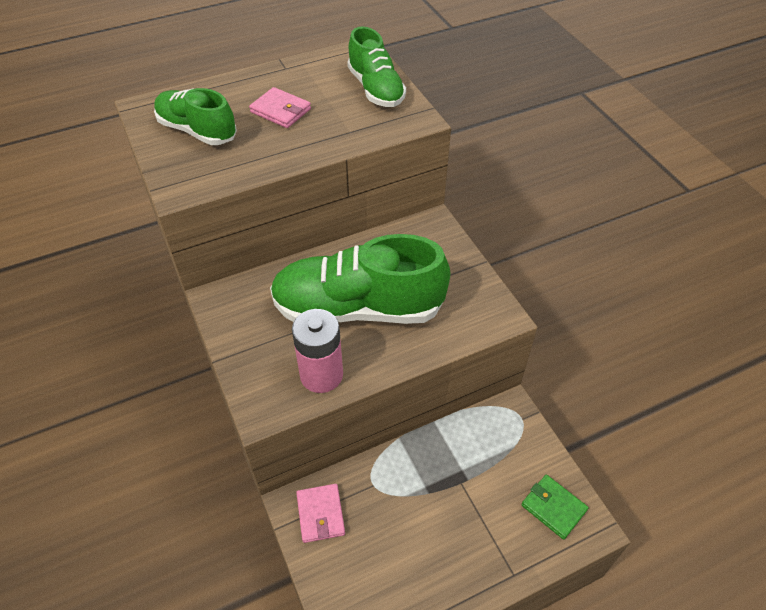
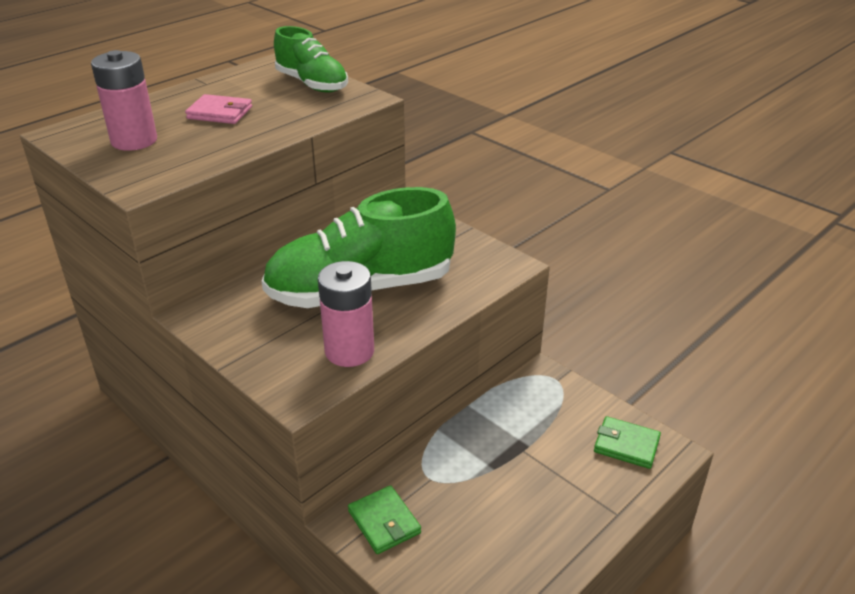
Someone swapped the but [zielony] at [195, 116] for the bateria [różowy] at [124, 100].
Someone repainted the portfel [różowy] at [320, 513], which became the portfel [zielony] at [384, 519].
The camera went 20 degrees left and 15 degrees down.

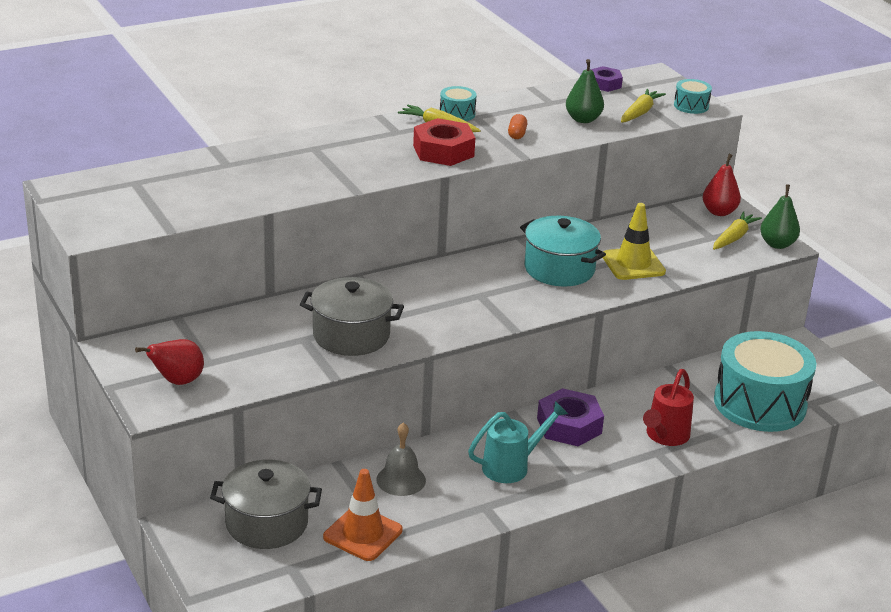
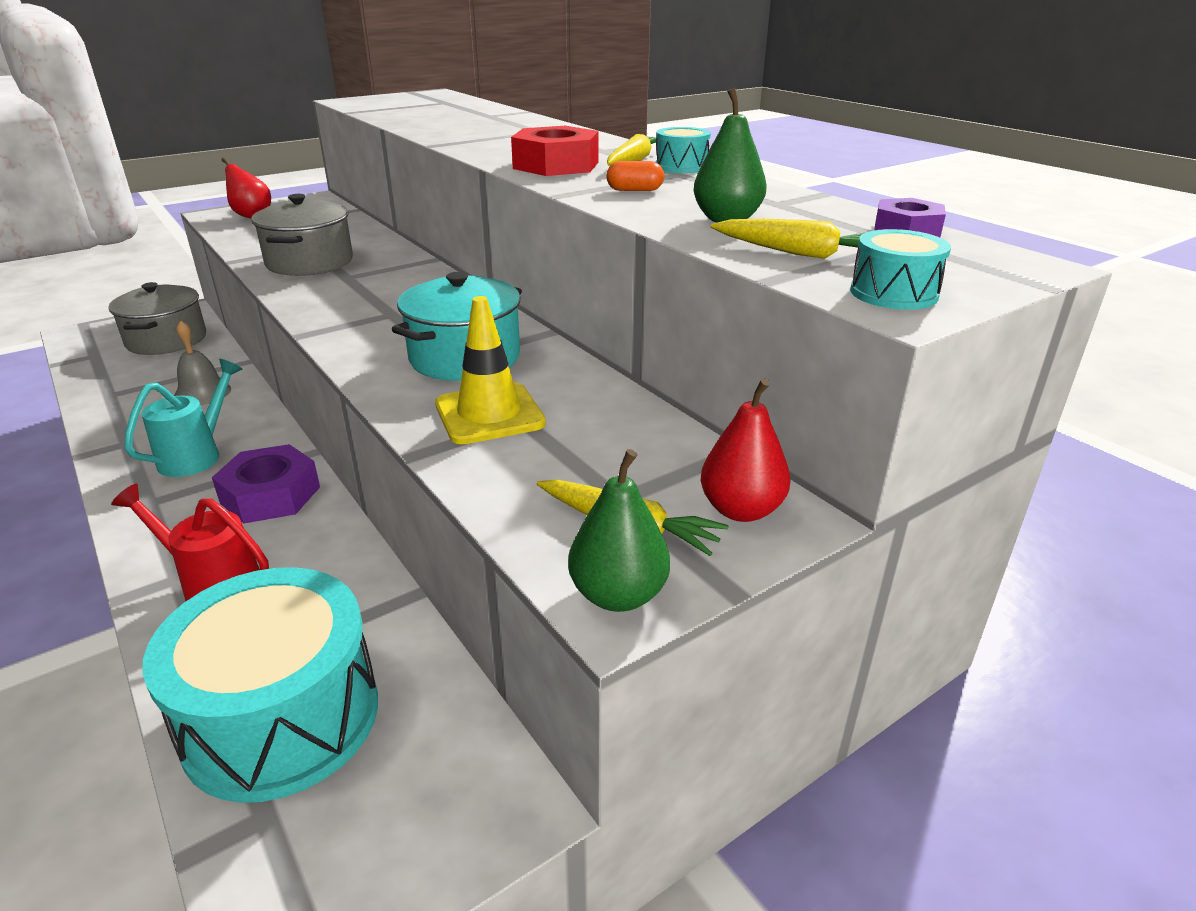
Someone took away the pachołek [pomarańczowy] at [363, 515].
Someone rotated the konewka [turkusowy] at [518, 442] by 120 degrees counterclockwise.
The camera went 85 degrees right and 0 degrees up.

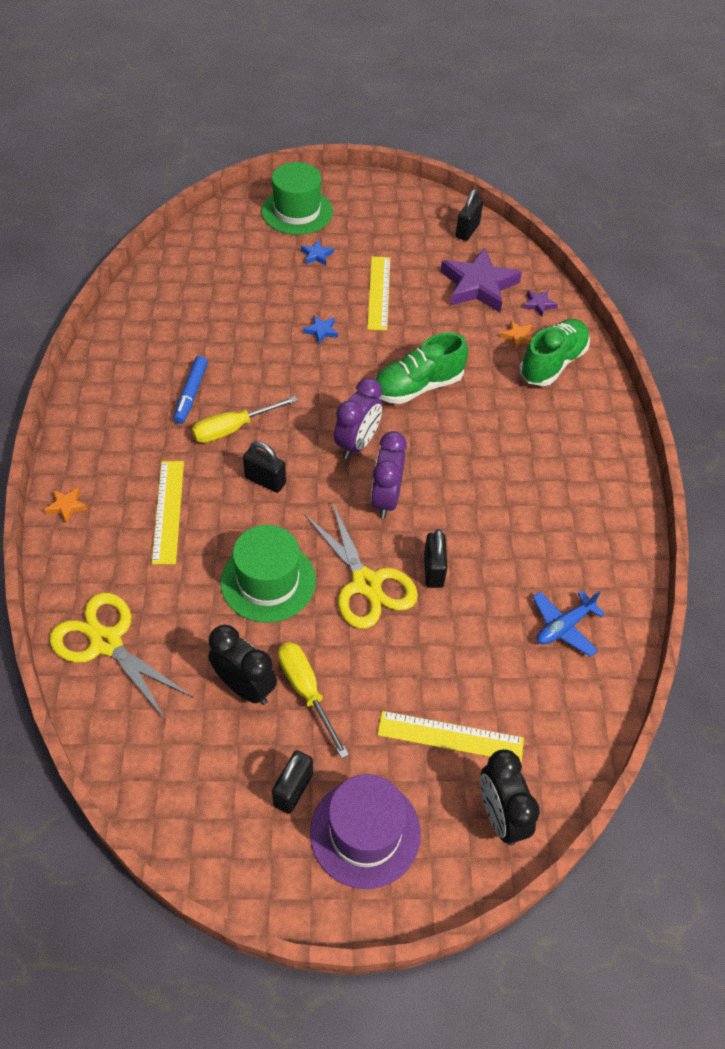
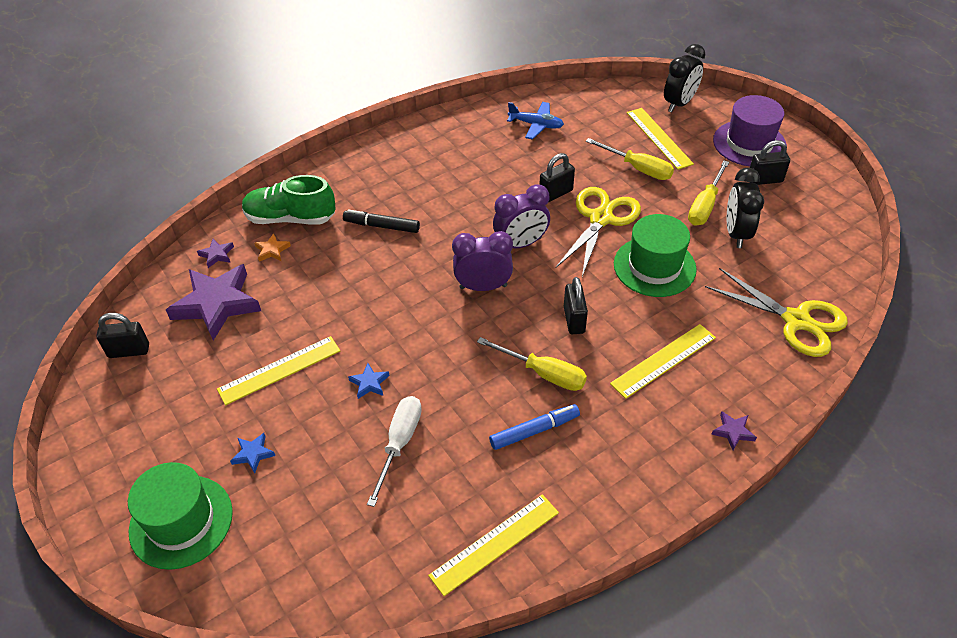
Someone took away the but [zielony] at [421, 368].
Someone put down the flamaster [czarny] at [381, 221].
Someone put down the śrubokręt [biały] at [394, 451].
Someone put down the linijka [żółty] at [493, 545].
Someone put down the śrubokręt [żółty] at [630, 159].
Someone repainted the gwiazda [pomarańczowy] at [66, 505], which became the gwiazda [fioletowy] at [734, 430].
Someone rotated the nożyczki [żółty] at [121, 656] by 60 degrees counterclockwise.
The camera went 120 degrees left and 5 degrees down.

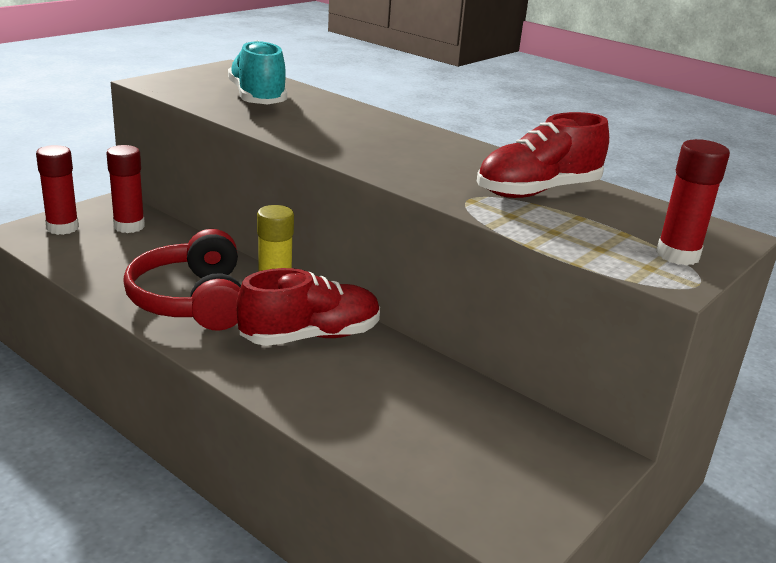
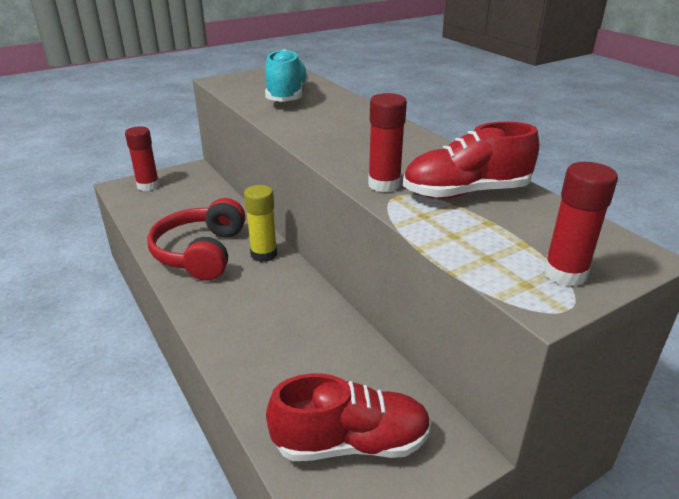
Someone carried the klej w sztyfcie [czerwony] from [125, 189] to [387, 142].
Someone carried the but [czerwony] from [308, 307] to [348, 417].
The camera went 20 degrees right and 5 degrees up.

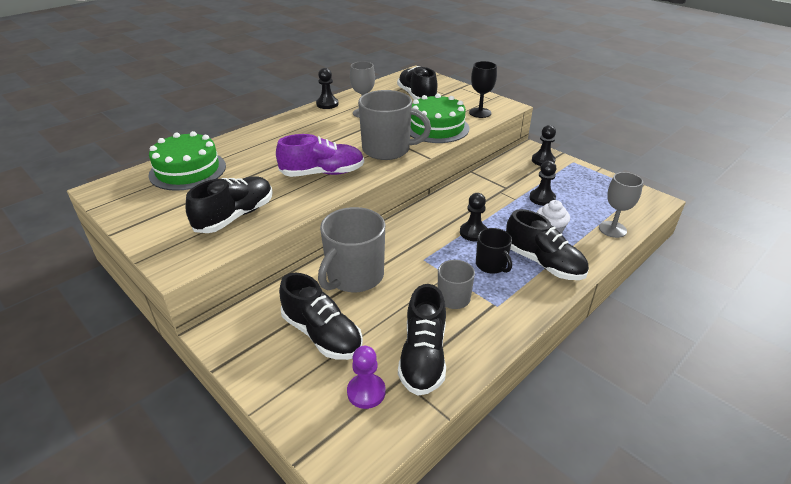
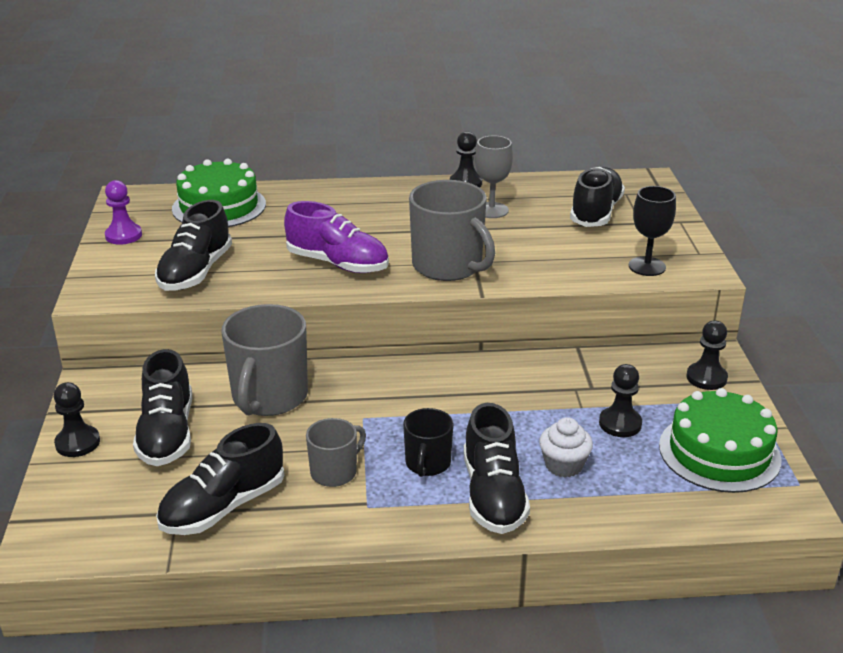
Someone took away the kielich [szary] at [621, 205].
Someone carried the pionek [fioletowy] from [366, 377] to [123, 212].
Someone carried the tort [zielony] from [440, 118] to [720, 440].
Someone carried the pionek [czarny] from [473, 217] to [77, 419].
Someone rotated the but [czarny] at [229, 205] by 120 degrees clockwise.
Someone rotated the kubek [szary] at [351, 249] by 60 degrees counterclockwise.
The camera went 40 degrees right and 5 degrees down.

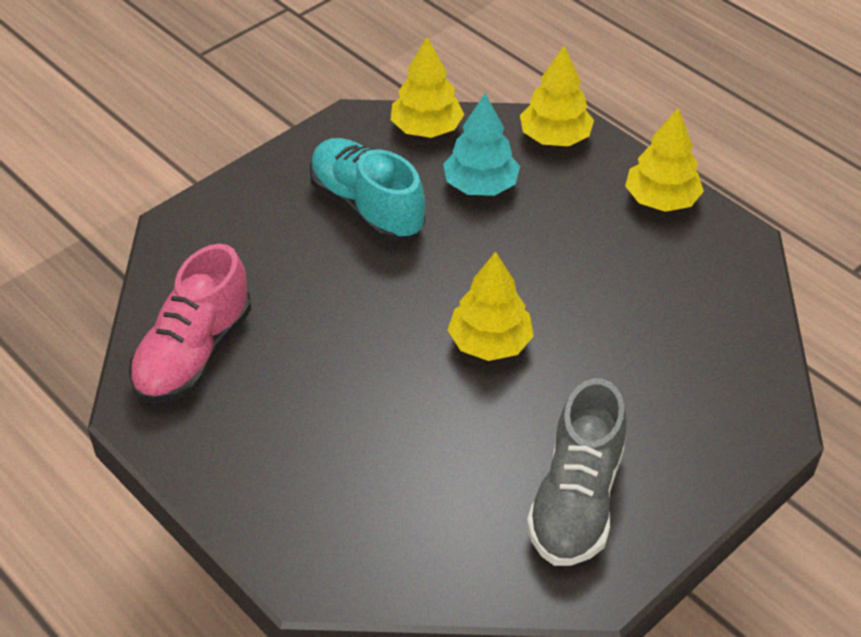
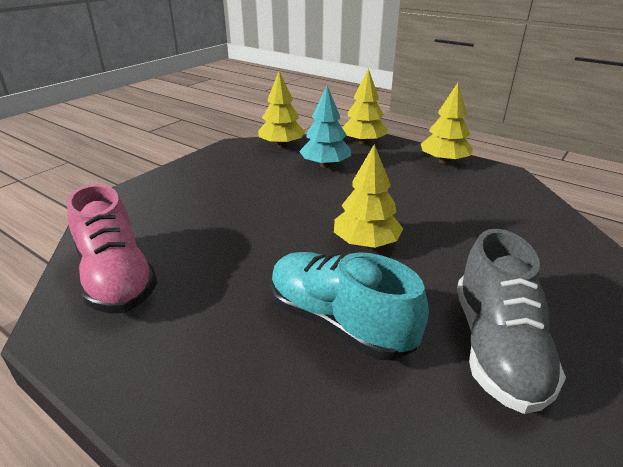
Someone carried the but [turkusowy] from [368, 190] to [350, 306].
Someone rotated the but [różowy] at [190, 323] by 45 degrees counterclockwise.
The camera went 10 degrees left and 15 degrees down.

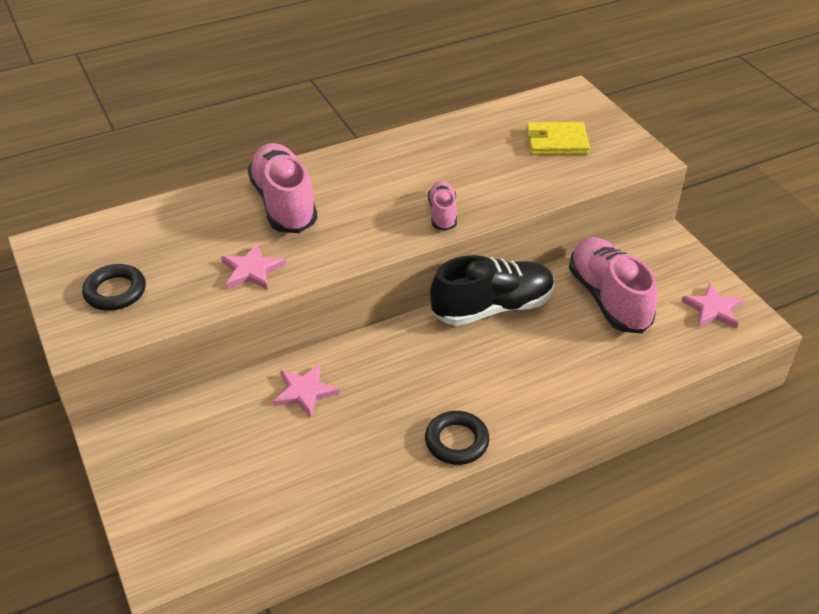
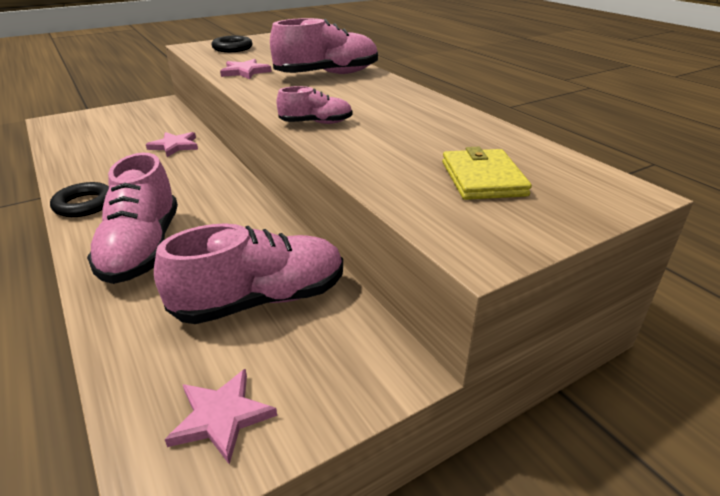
Someone took away the but [czarny] at [492, 290].
Someone put down the but [różowy] at [132, 218].
The camera went 85 degrees right and 10 degrees down.

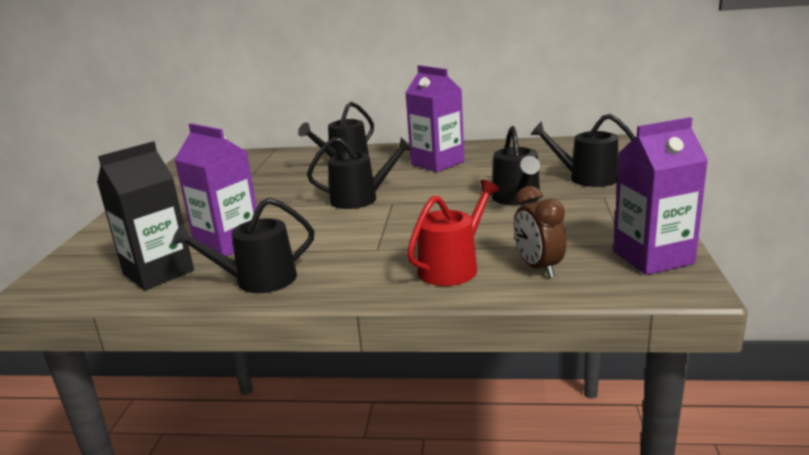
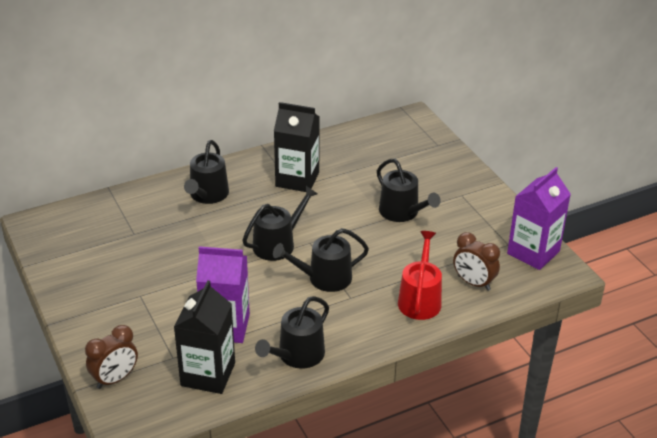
Someone put down the budzik [brązowy] at [111, 357].
Someone carried the konewka [czarny] from [582, 150] to [321, 260].
Someone repainted the karton mleka [fioletowy] at [434, 118], which became the karton mleka [czarny] at [297, 147].
The camera went 35 degrees left and 15 degrees up.

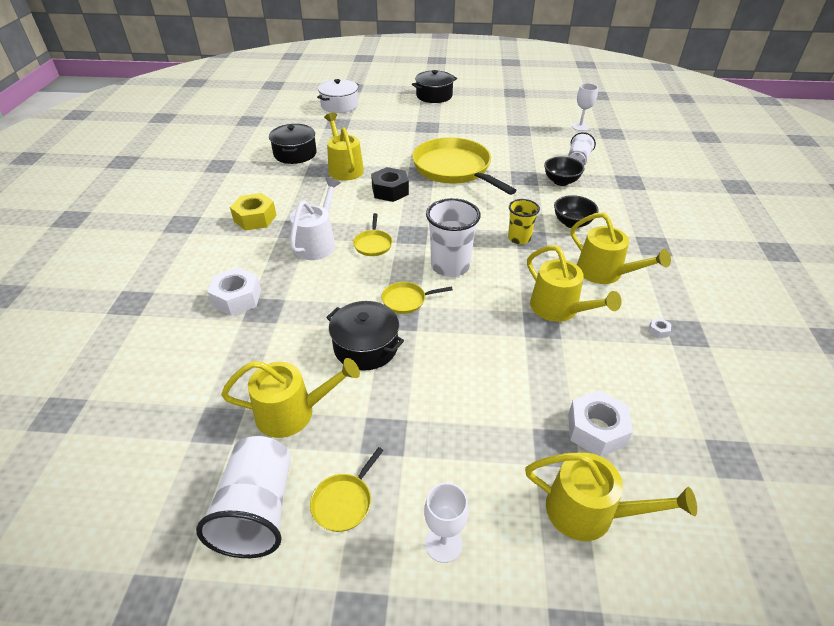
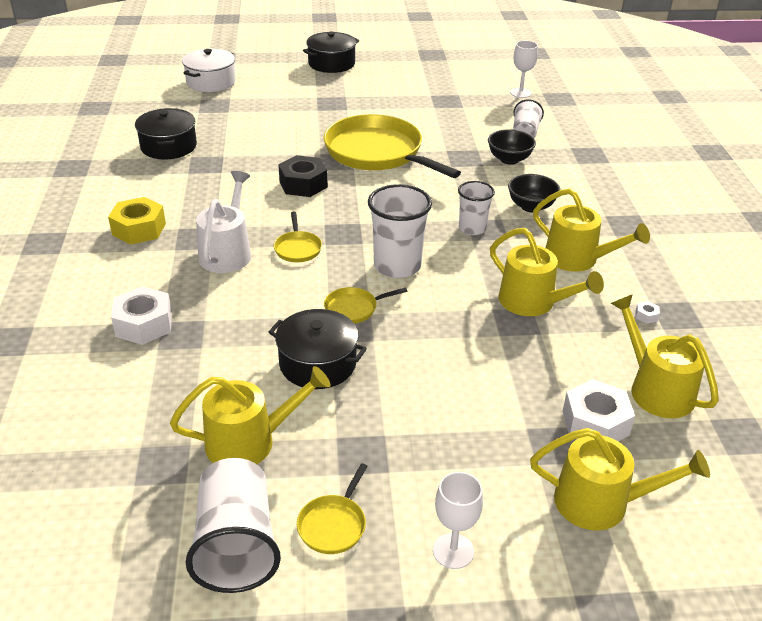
Someone carried the konewka [żółty] from [344, 147] to [665, 356].
Someone repainted the szklanka [żółty] at [524, 221], which became the szklanka [biały] at [476, 208].
The camera went 10 degrees left and 5 degrees down.

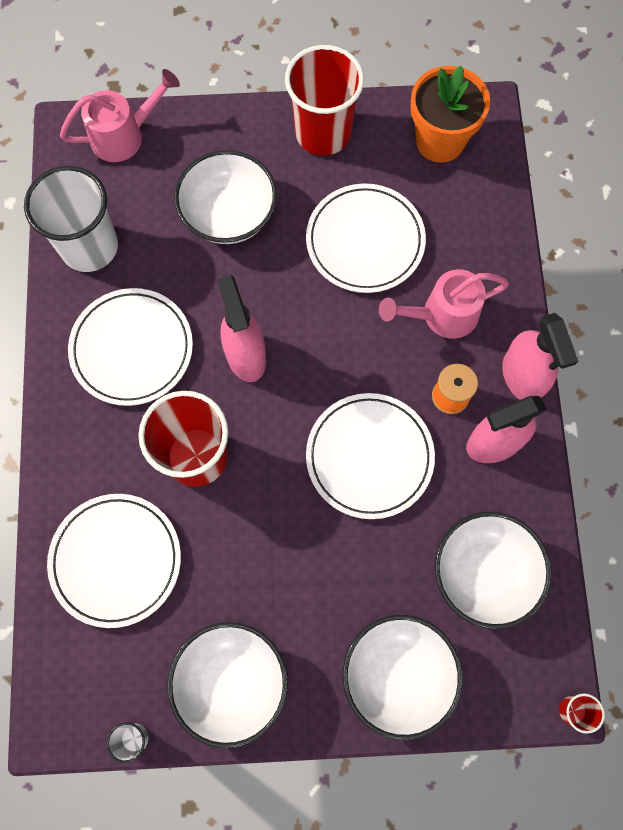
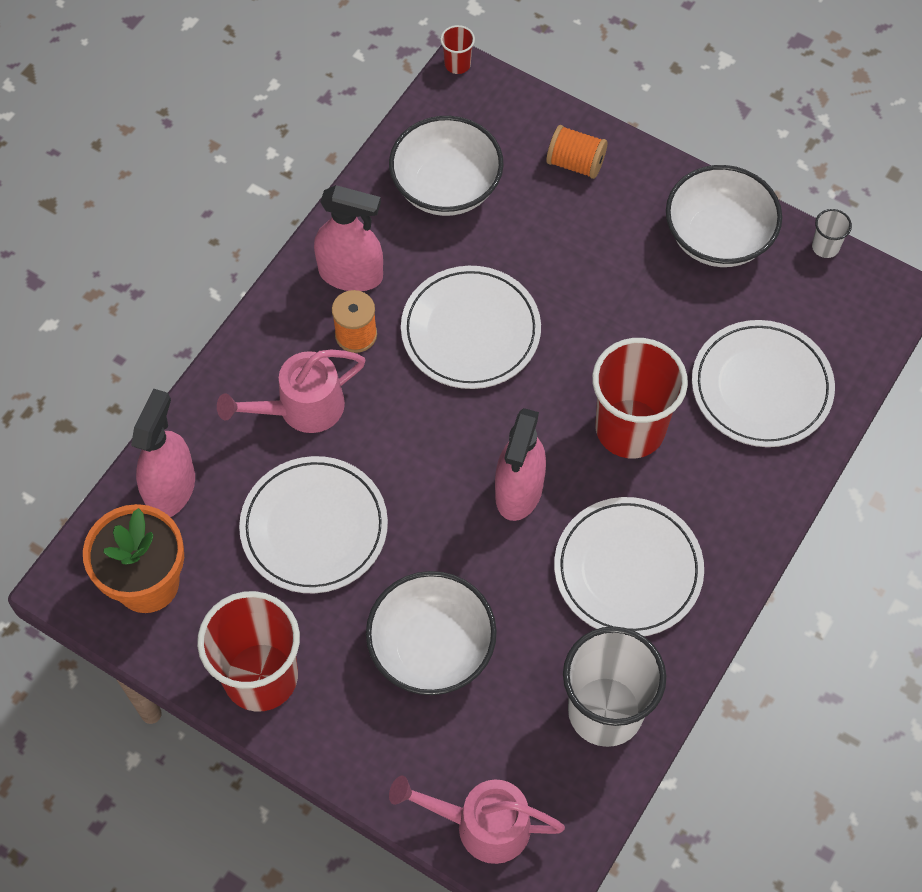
Someone carried the spryskiwacz [różowy] from [540, 356] to [163, 453].
Someone swapped the miska [biały] at [403, 677] for the szpulka [pomarańczowy] at [576, 152].
Someone rotated the konewka [różowy] at [444, 304] by 135 degrees clockwise.
The camera went 145 degrees left and 10 degrees down.

